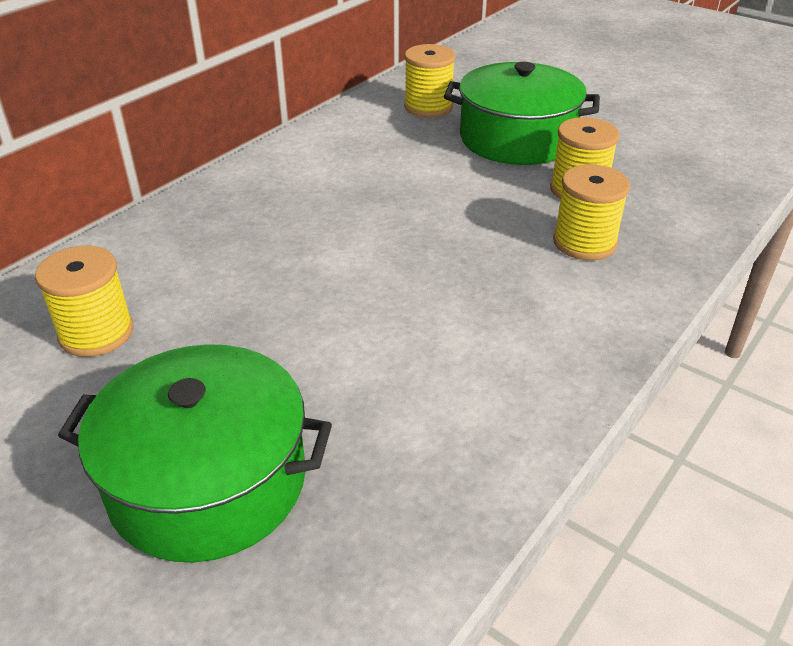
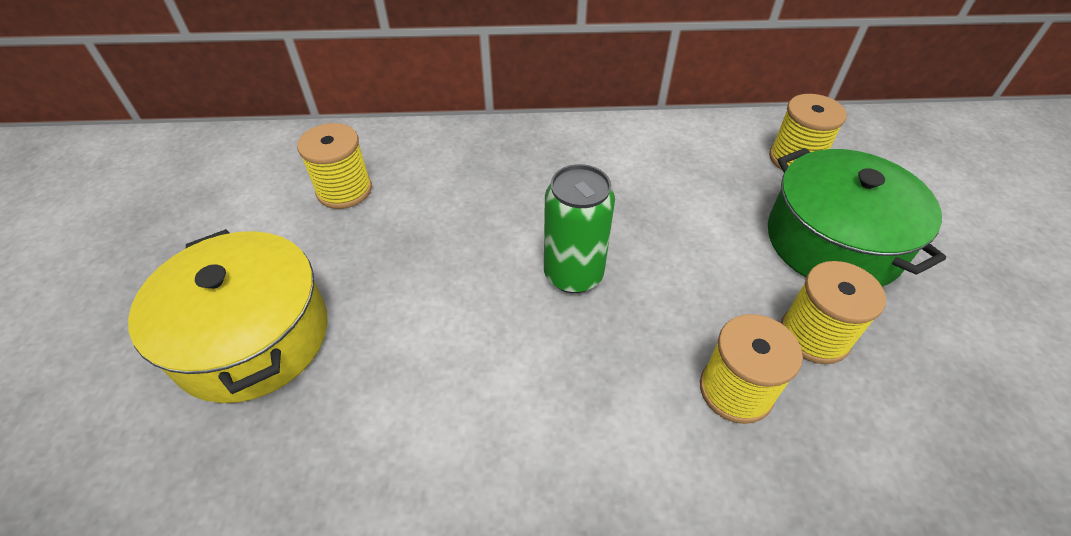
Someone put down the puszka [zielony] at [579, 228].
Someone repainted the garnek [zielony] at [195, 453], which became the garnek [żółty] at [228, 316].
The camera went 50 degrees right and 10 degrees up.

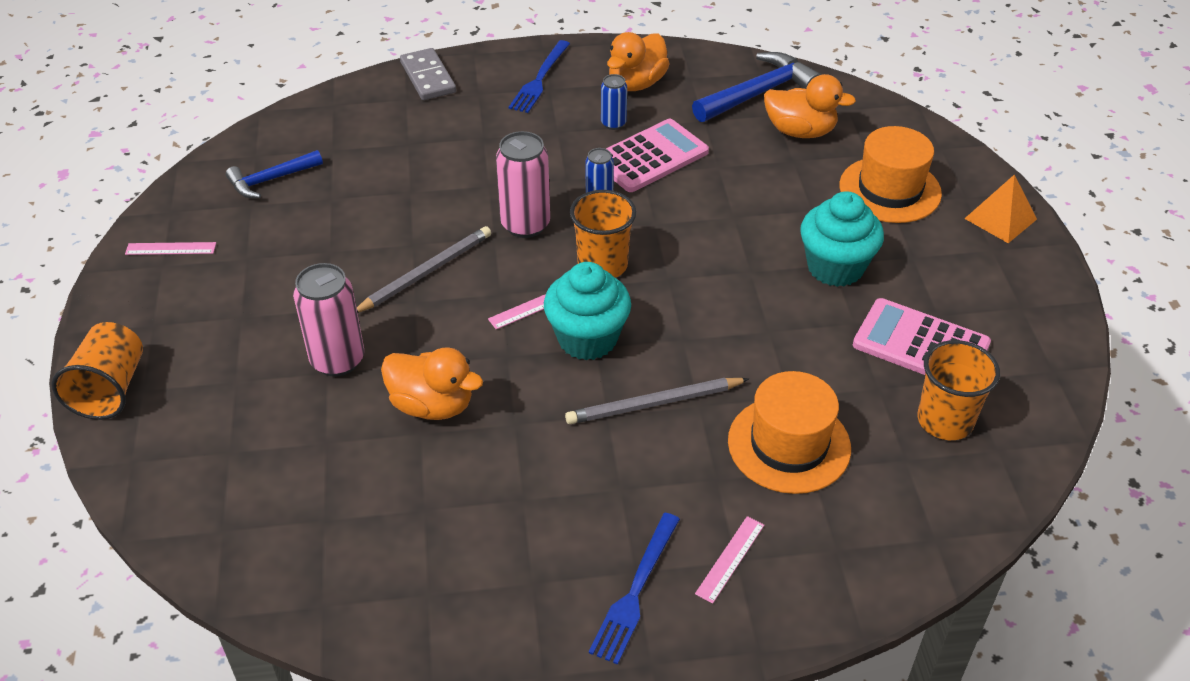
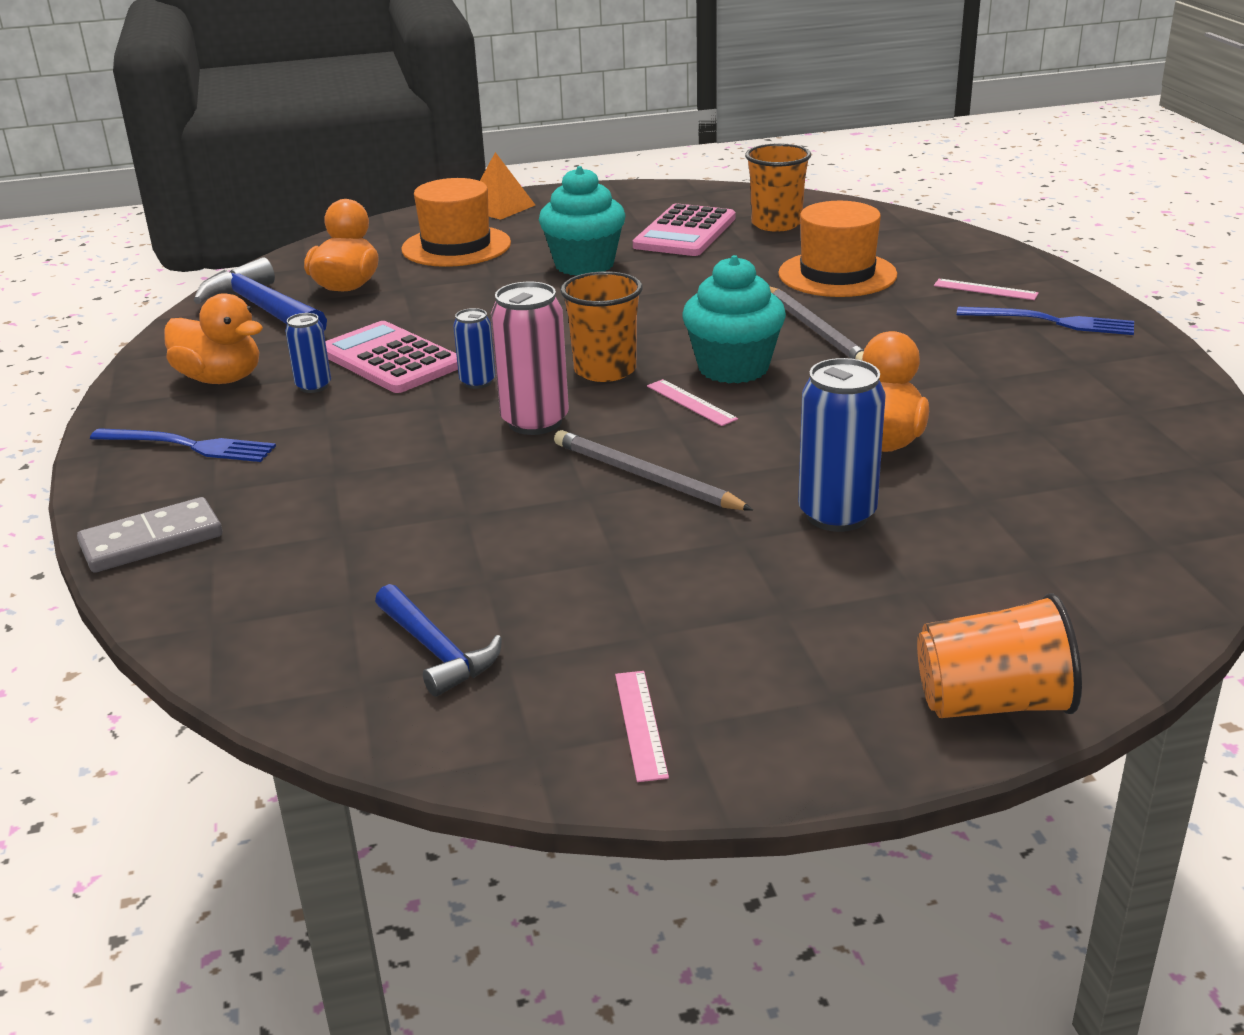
Someone repainted the puszka [różowy] at [328, 320], which became the puszka [niebieski] at [842, 445].
The camera went 95 degrees left and 15 degrees down.

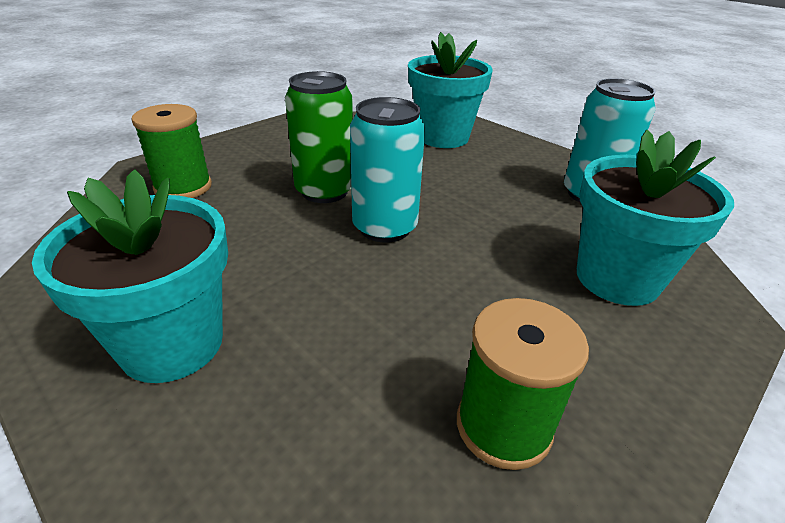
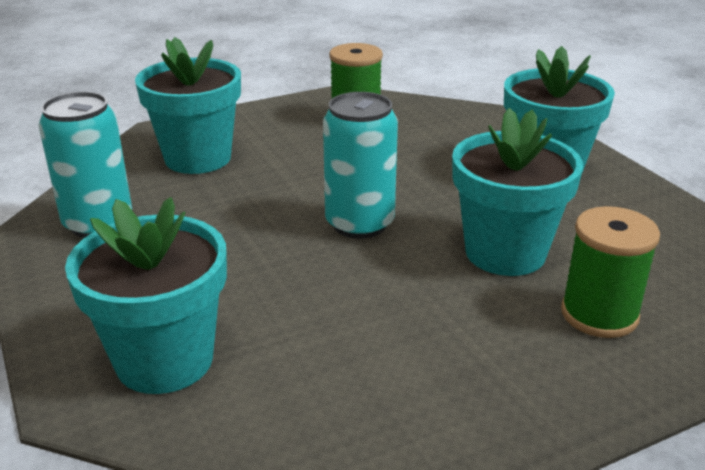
Someone took away the puszka [zielony] at [319, 137].
Someone put down the doniczka [turkusowy] at [517, 192].
The camera went 160 degrees left and 5 degrees down.

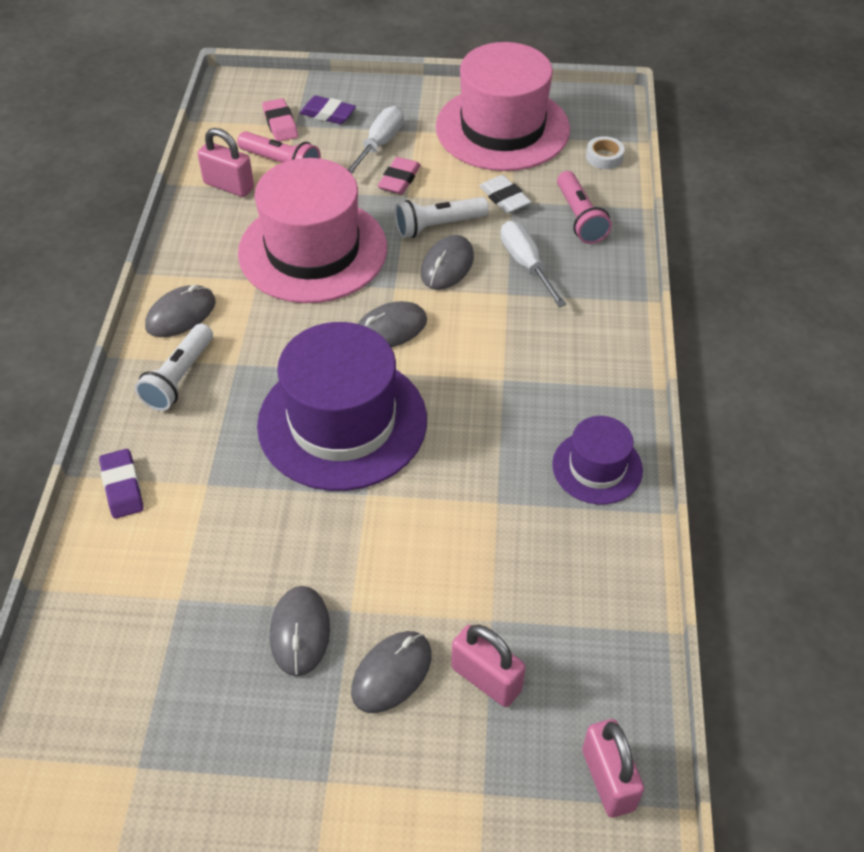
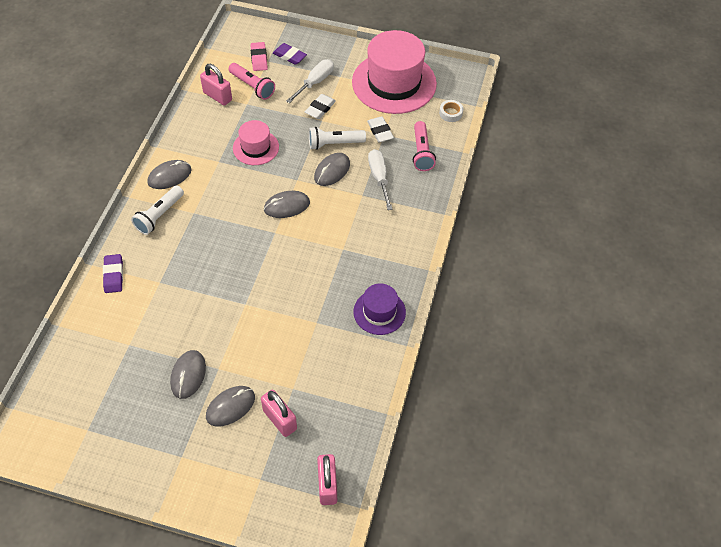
Someone took away the kapelusz [fioletowy] at [342, 406].
Someone repainted the gumka do mazania [różowy] at [399, 175], which became the gumka do mazania [biały] at [320, 106].
Someone scaled the kapelusz [różowy] at [312, 230] by 0.52.
The camera went 10 degrees right and 5 degrees up.

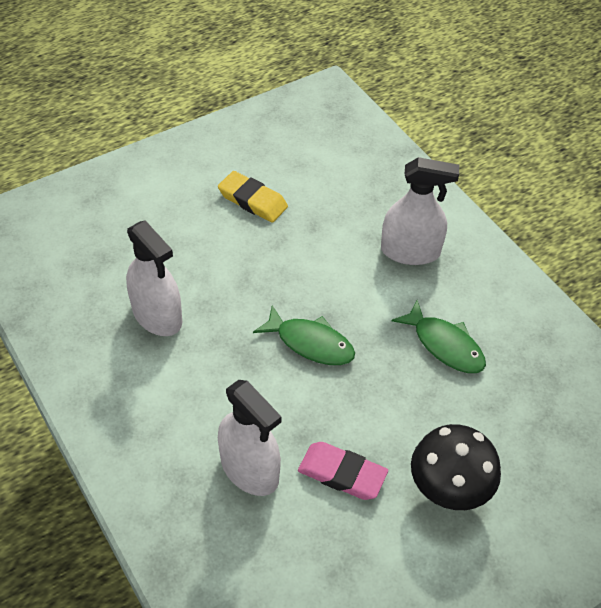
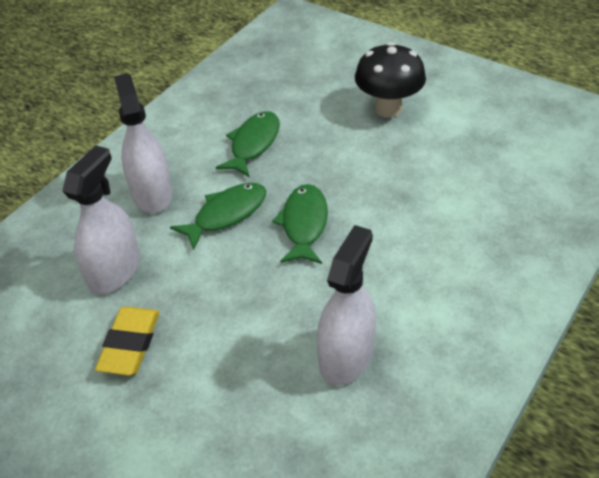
Someone took away the gumka do mazania [różowy] at [343, 471].
Someone put down the ryba [zielony] at [218, 216].
Someone carried the spryskiwacz [biały] from [249, 438] to [101, 220].
The camera went 110 degrees left and 5 degrees down.

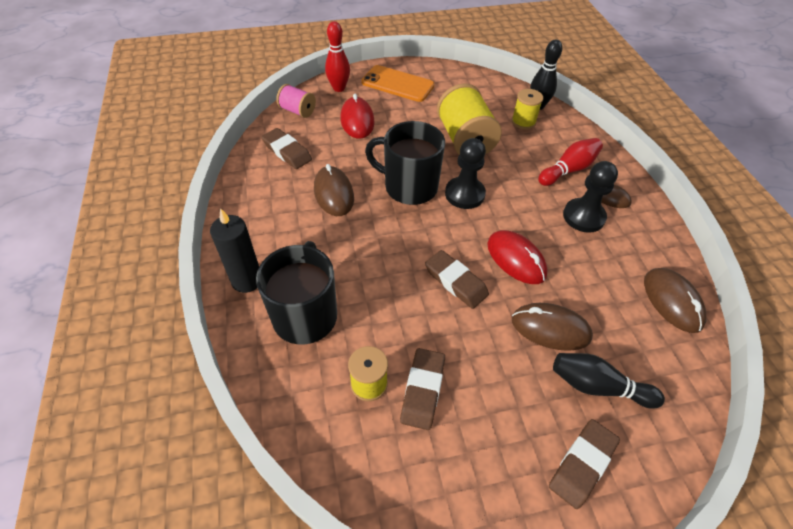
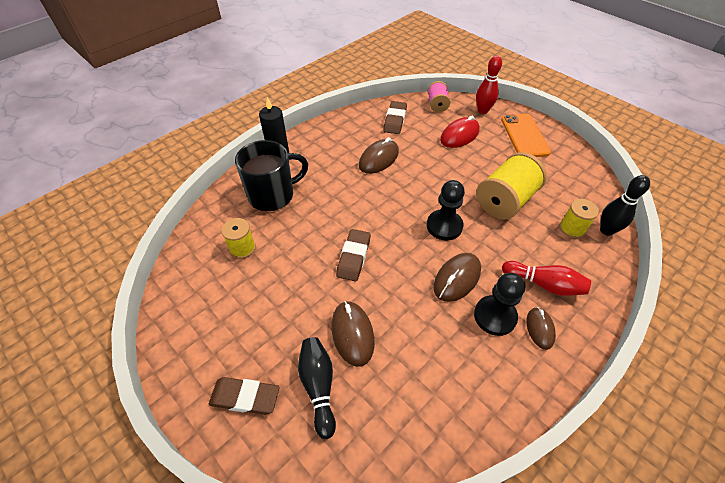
Someone took away the kubek [czarny] at [405, 163].
Someone took away the gumka do mazania [brązowy] at [422, 389].
Someone took away the myszka [czerwony] at [517, 257].
Someone carried the myszka [brązowy] from [675, 300] to [457, 277].
The camera went 60 degrees right and 0 degrees up.

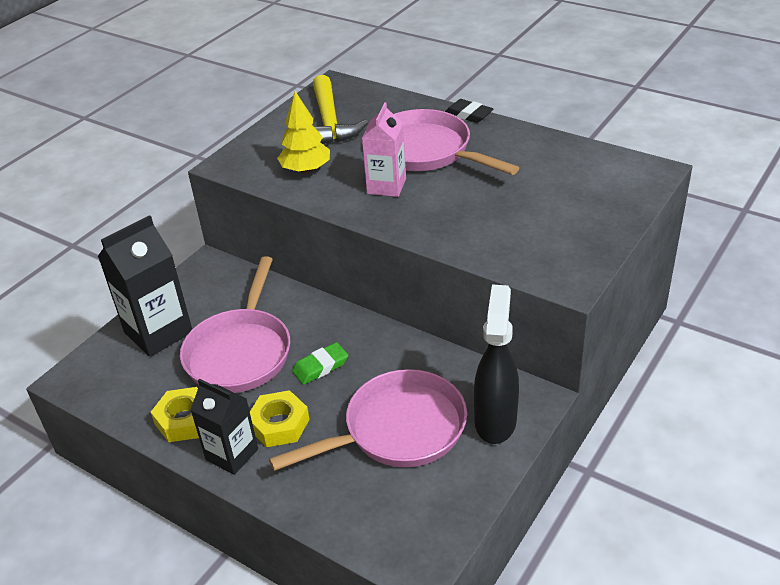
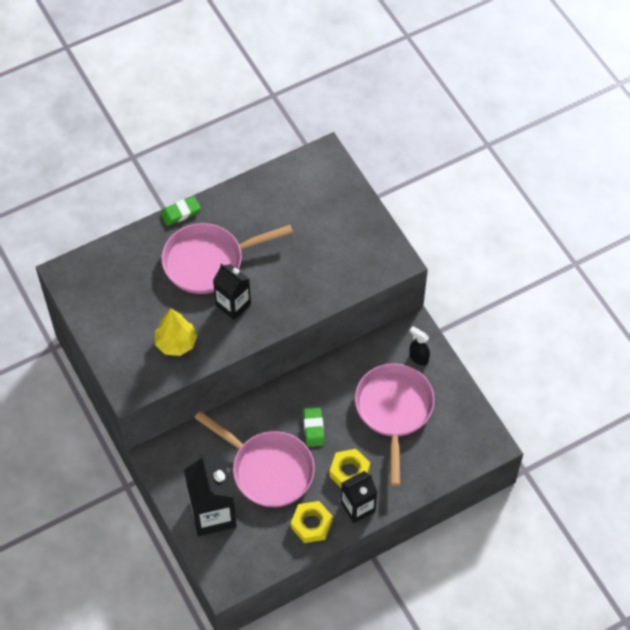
Someone took away the młotek [żółty] at [340, 109].
Someone repainted the karton mleka [różowy] at [384, 149], which became the karton mleka [czarny] at [232, 291].
Someone repainted the gumka do mazania [czarny] at [469, 111], which became the gumka do mazania [zielony] at [180, 211].
Someone scaled the spryskiwacz [czarny] at [496, 364] by 0.52.
The camera went 65 degrees left and 20 degrees up.

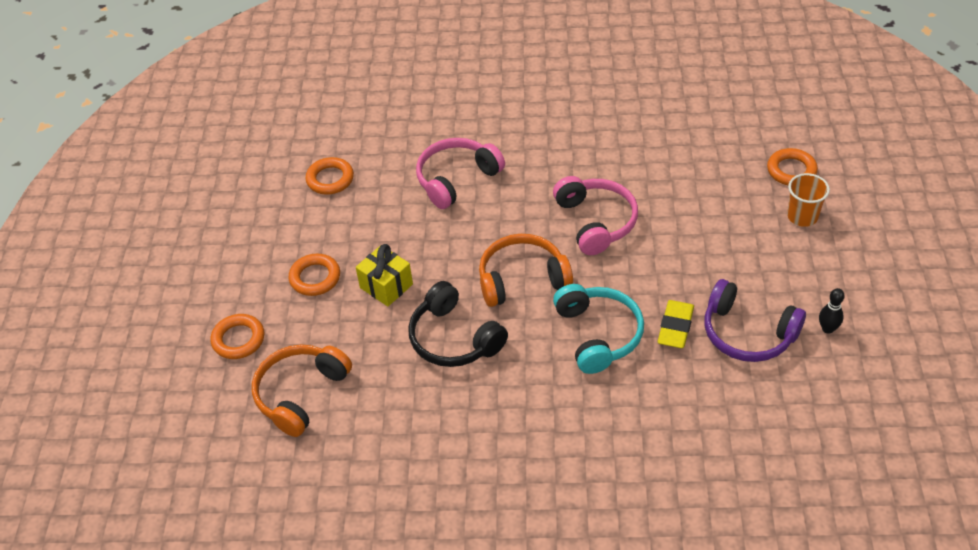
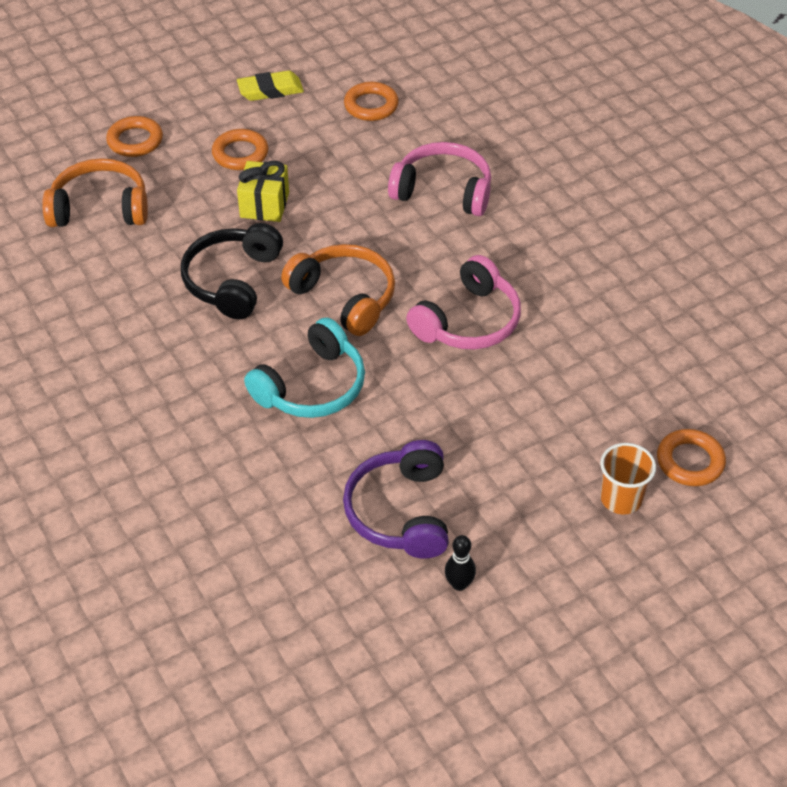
Someone carried the gumka do mazania [żółty] from [676, 324] to [270, 86].
The camera went 55 degrees right and 0 degrees up.

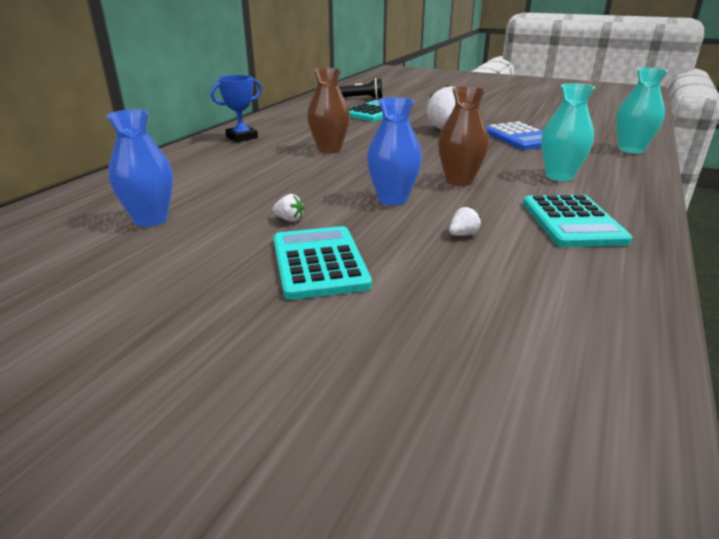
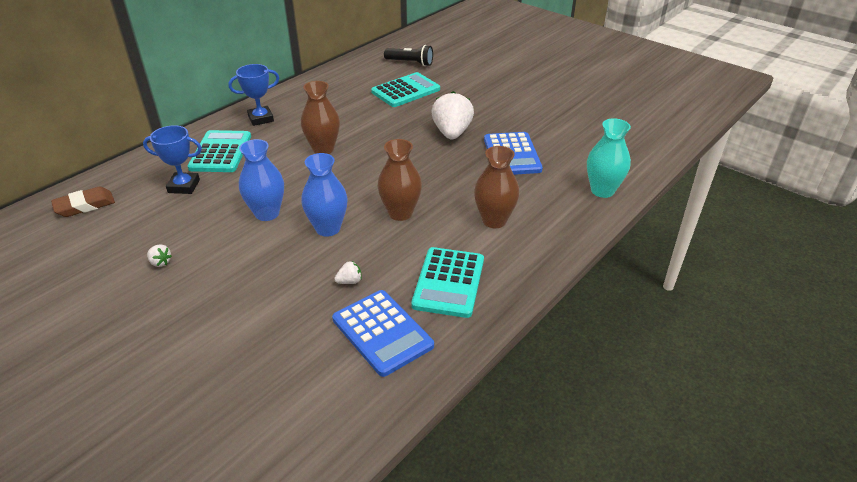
Someone put down the gumka do mazania [brązowy] at [83, 202].
Someone put down the puchar [niebieski] at [172, 159].
Someone put down the kalkulator [niebieski] at [383, 333].
Someone carried the wazon [niebieski] from [139, 168] to [261, 180].
Someone carried the truskawka [biały] from [288, 208] to [159, 255].
Someone carried the kalkulator [turkusowy] from [322, 263] to [219, 151].
Someone repainted the wazon [turkusowy] at [568, 132], which became the wazon [brązowy] at [496, 187].
The camera went 15 degrees right and 10 degrees up.

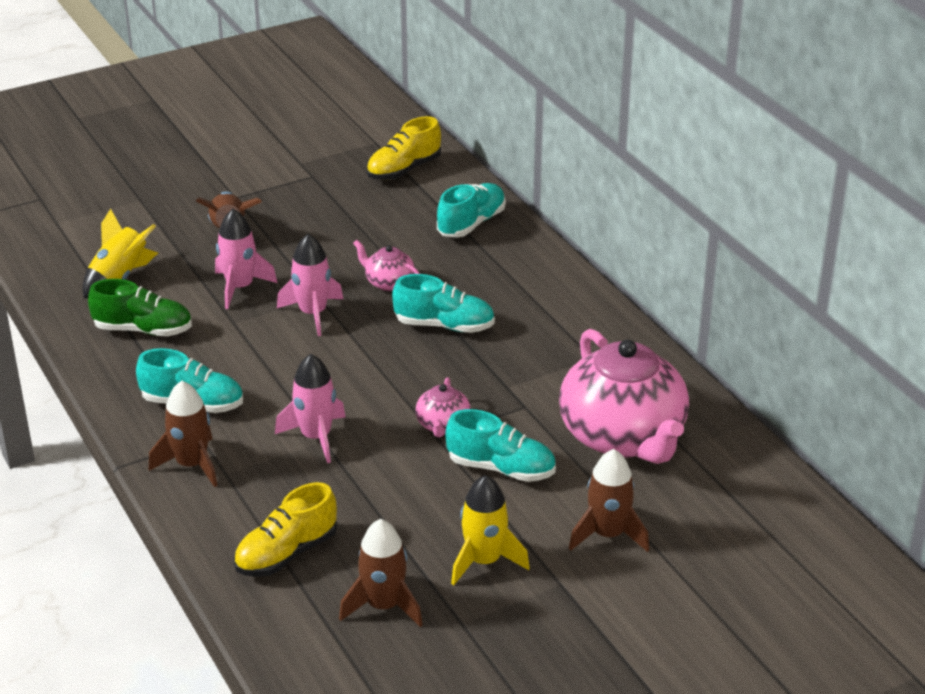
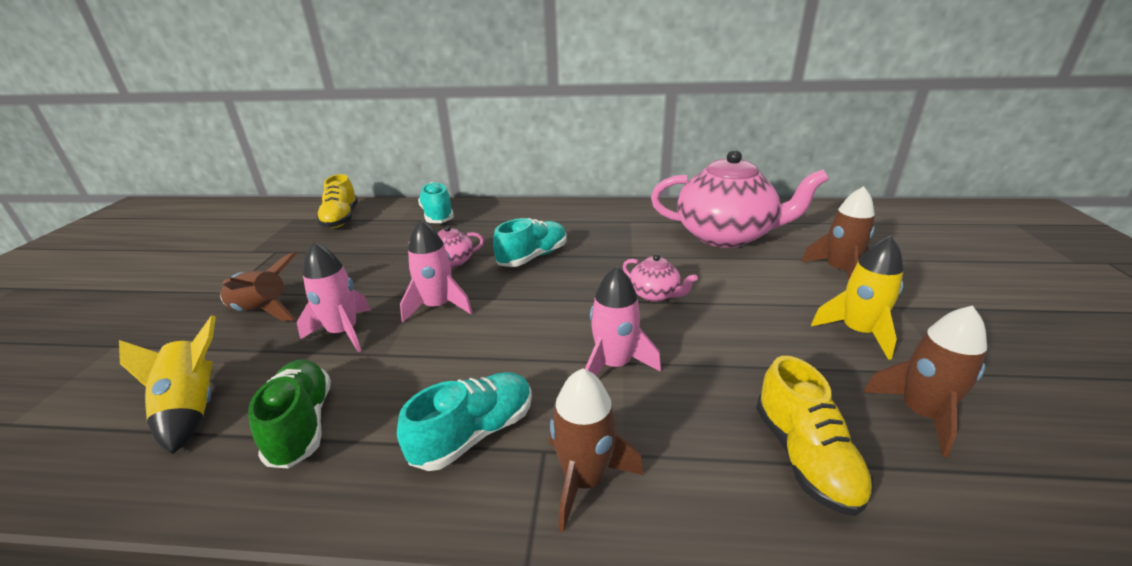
Someone took away the but [turkusowy] at [500, 445].
Someone rotated the but [zielony] at [140, 307] by 60 degrees counterclockwise.
The camera went 55 degrees left and 5 degrees down.

